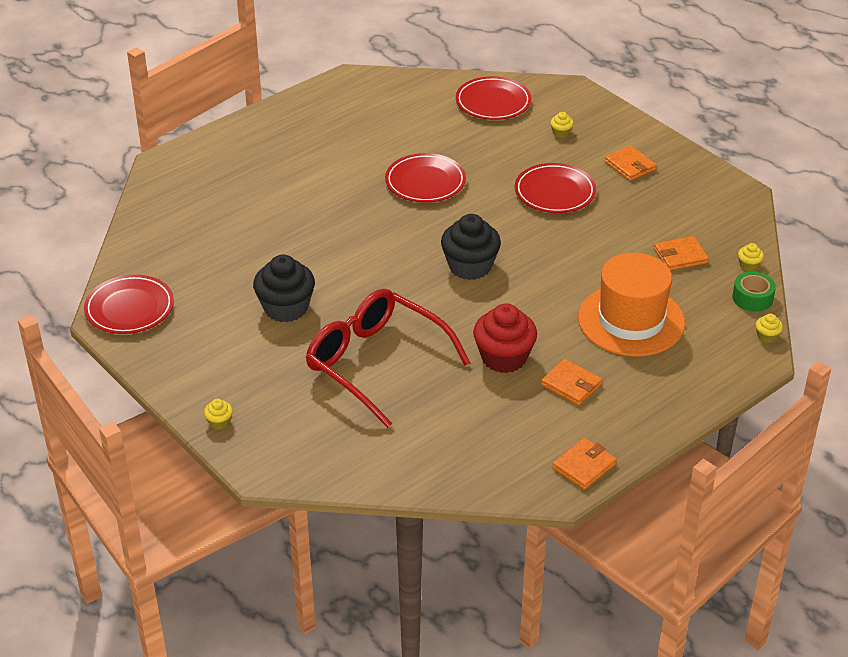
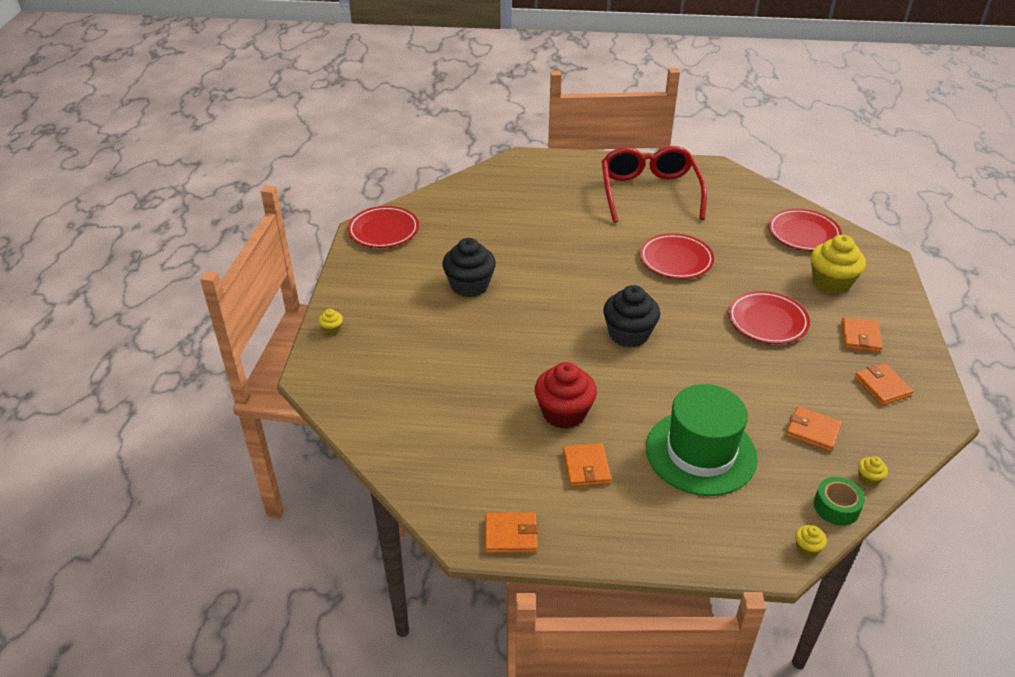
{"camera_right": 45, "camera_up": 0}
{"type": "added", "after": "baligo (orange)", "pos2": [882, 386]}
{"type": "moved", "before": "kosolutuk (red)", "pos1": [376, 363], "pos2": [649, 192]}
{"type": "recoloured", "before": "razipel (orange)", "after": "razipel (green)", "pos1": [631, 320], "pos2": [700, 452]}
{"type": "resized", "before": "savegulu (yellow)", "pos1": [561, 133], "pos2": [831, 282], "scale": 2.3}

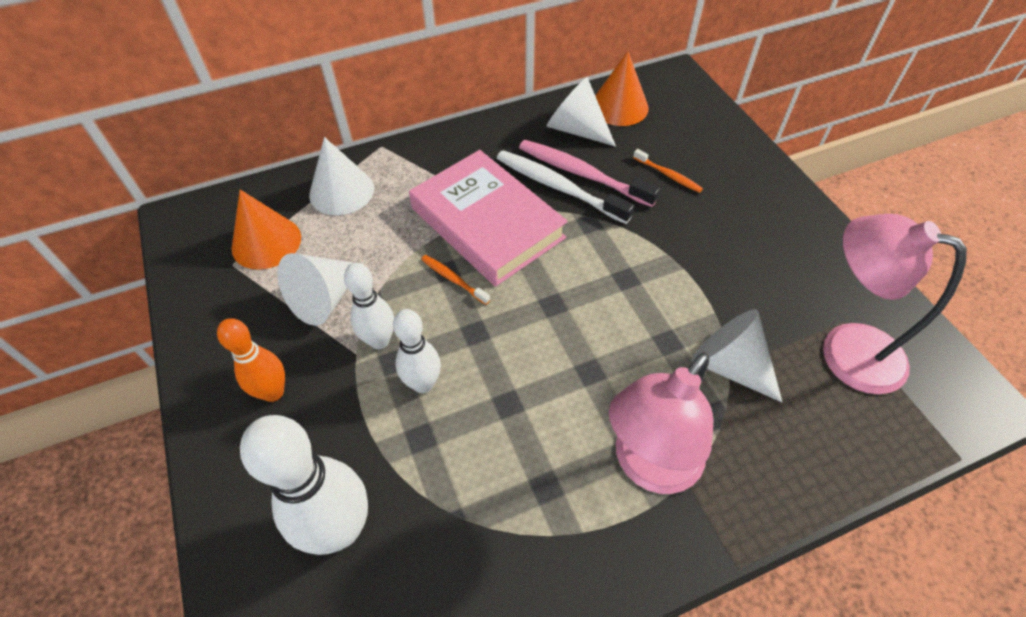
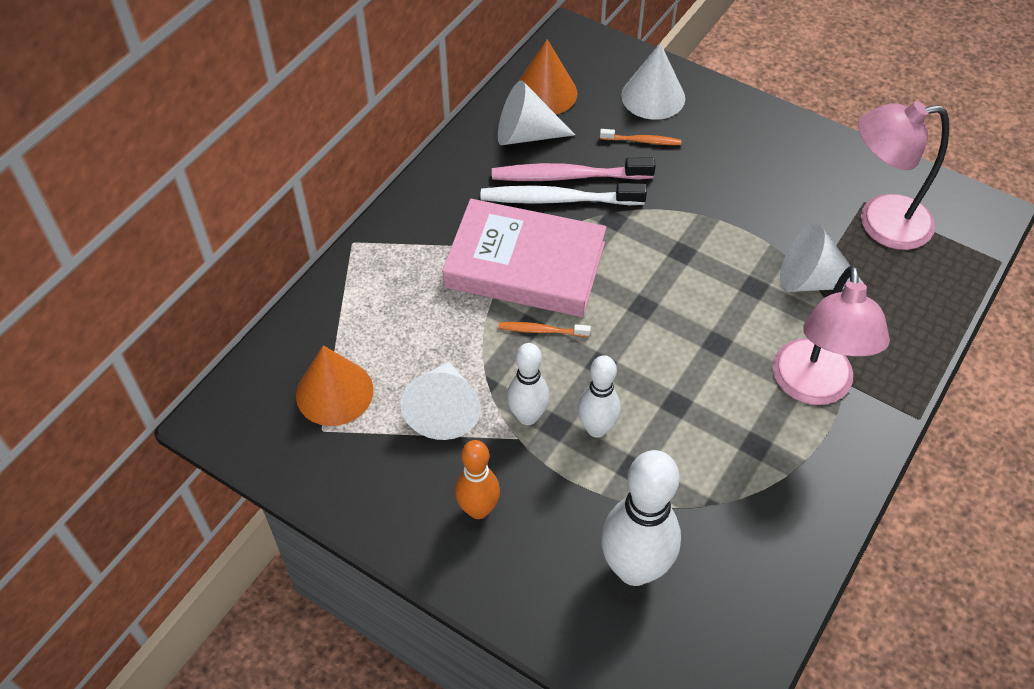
{"camera_right": -35, "camera_up": 0}
{"type": "moved", "before": "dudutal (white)", "pos1": [341, 191], "pos2": [653, 96]}

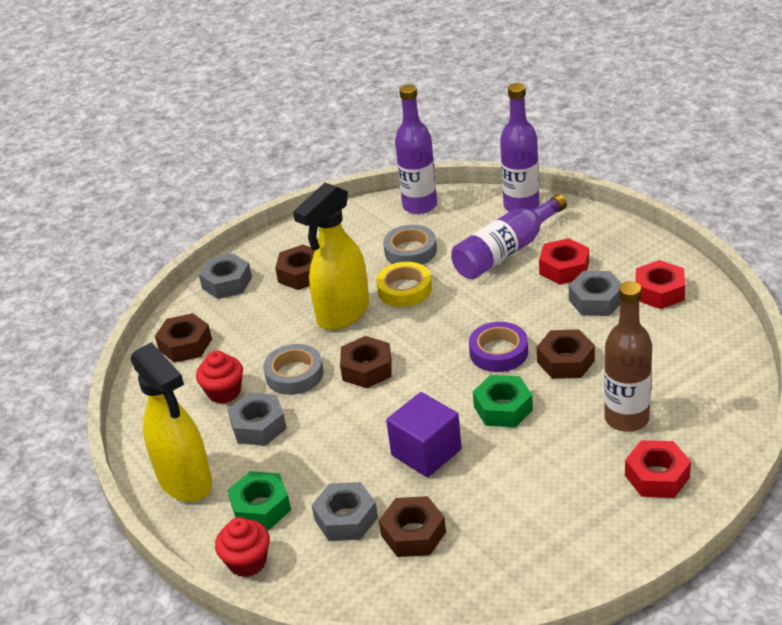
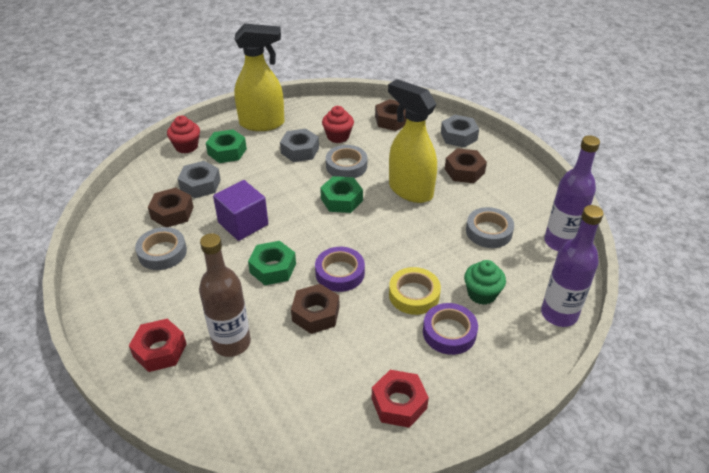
{"camera_right": 90, "camera_up": 5}
{"type": "removed", "before": "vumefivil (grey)", "pos1": [596, 300]}
{"type": "added", "after": "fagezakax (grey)", "pos2": [162, 252]}
{"type": "moved", "before": "fagezakax (yellow)", "pos1": [404, 289], "pos2": [414, 295]}
{"type": "replaced", "before": "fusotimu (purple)", "after": "savegulu (green)", "pos1": [506, 251], "pos2": [482, 294]}
{"type": "replaced", "before": "vumefivil (red)", "after": "fagezakax (purple)", "pos1": [564, 268], "pos2": [449, 332]}
{"type": "recoloured", "before": "vumefivil (brown)", "after": "vumefivil (green)", "pos1": [367, 369], "pos2": [341, 200]}
{"type": "turned", "before": "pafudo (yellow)", "pos1": [185, 481], "pos2": [262, 123], "turn": -150}

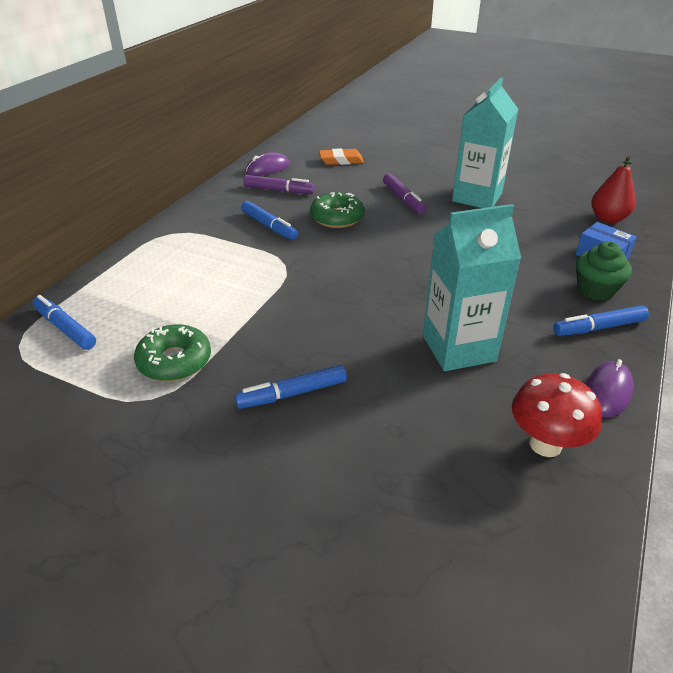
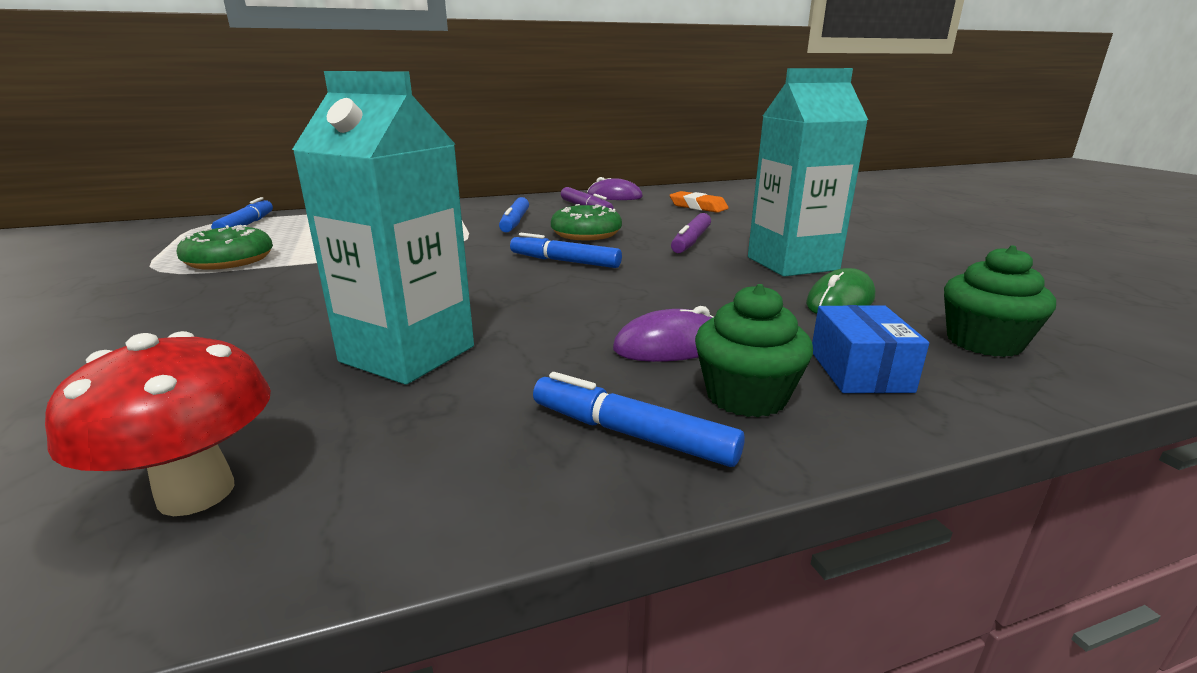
{"camera_right": 45, "camera_up": -15}
{"type": "added", "after": "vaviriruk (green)", "pos2": [840, 301]}
{"type": "moved", "before": "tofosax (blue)", "pos1": [292, 394], "pos2": [564, 261]}
{"type": "moved", "before": "vaviriruk (purple)", "pos1": [607, 392], "pos2": [670, 346]}
{"type": "replaced", "before": "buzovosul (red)", "after": "savegulu (green)", "pos1": [608, 218], "pos2": [983, 342]}

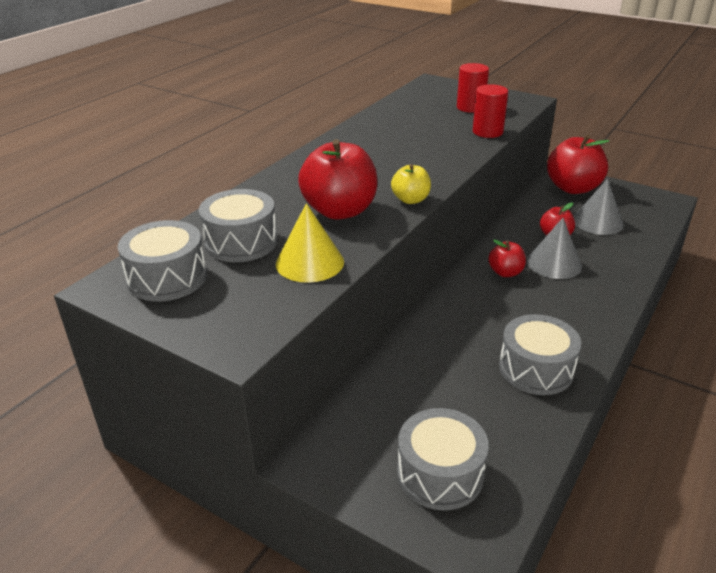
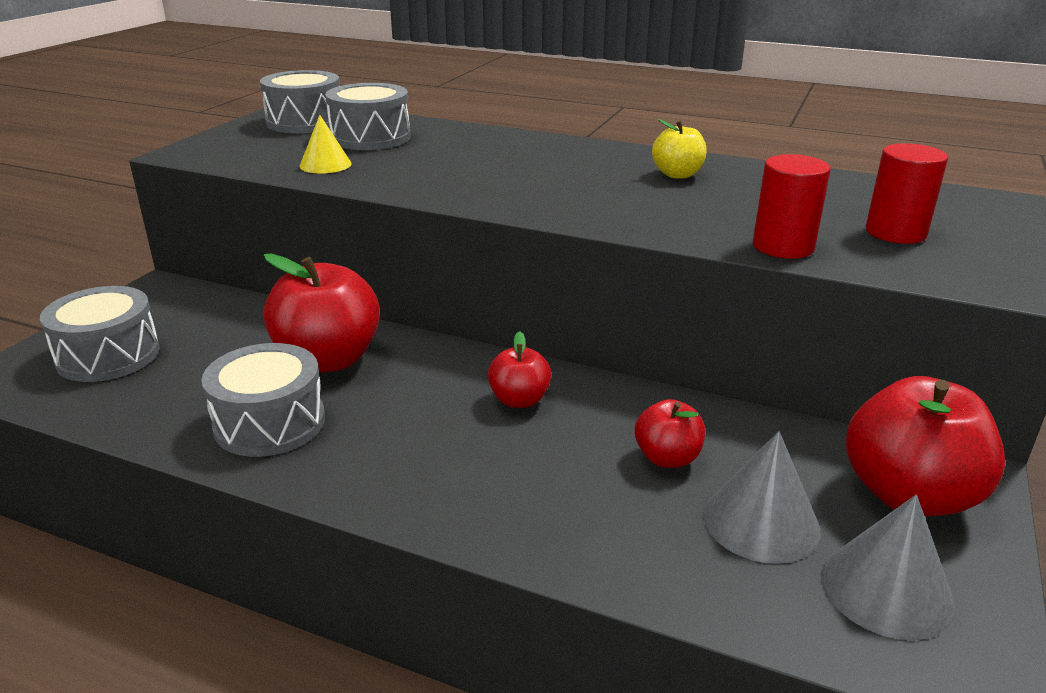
{"camera_right": 80, "camera_up": -5}
{"type": "moved", "before": "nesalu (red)", "pos1": [340, 211], "pos2": [328, 360]}
{"type": "moved", "before": "nesalu (yellow)", "pos1": [410, 200], "pos2": [677, 175]}
{"type": "moved", "before": "dudutal (grey)", "pos1": [554, 263], "pos2": [886, 589]}
{"type": "resized", "before": "dudutal (yellow)", "pos1": [310, 262], "pos2": [325, 164], "scale": 0.65}

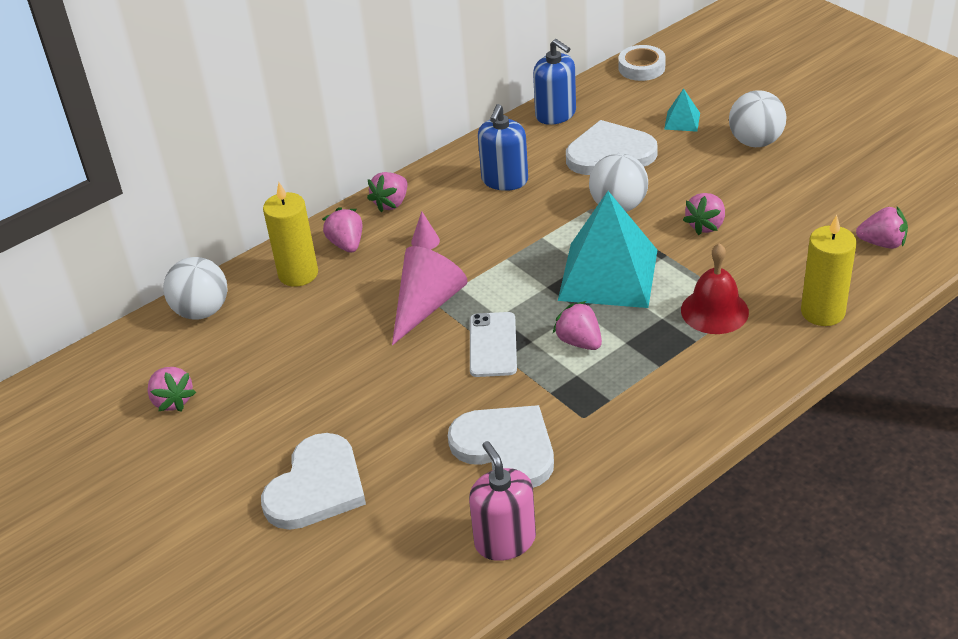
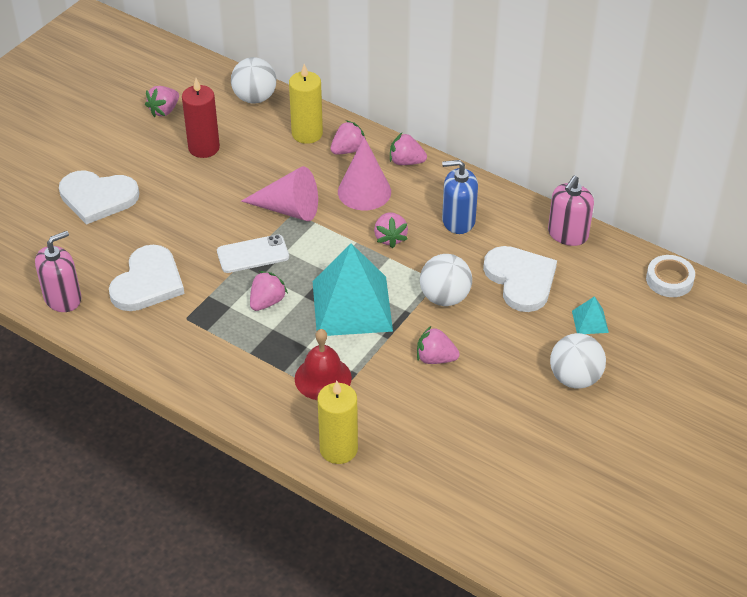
{"camera_right": 70, "camera_up": 5}
{"type": "added", "after": "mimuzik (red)", "pos2": [204, 148]}
{"type": "moved", "before": "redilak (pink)", "pos1": [882, 243], "pos2": [390, 238]}
{"type": "recoloured", "before": "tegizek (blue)", "after": "tegizek (pink)", "pos1": [555, 114], "pos2": [567, 234]}
{"type": "resized", "before": "dudutal (pink)", "pos1": [425, 241], "pos2": [364, 191], "scale": 2.31}

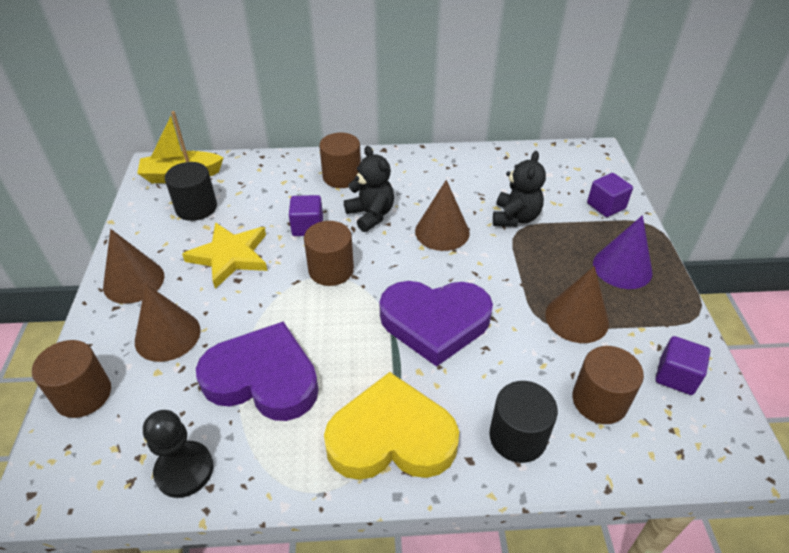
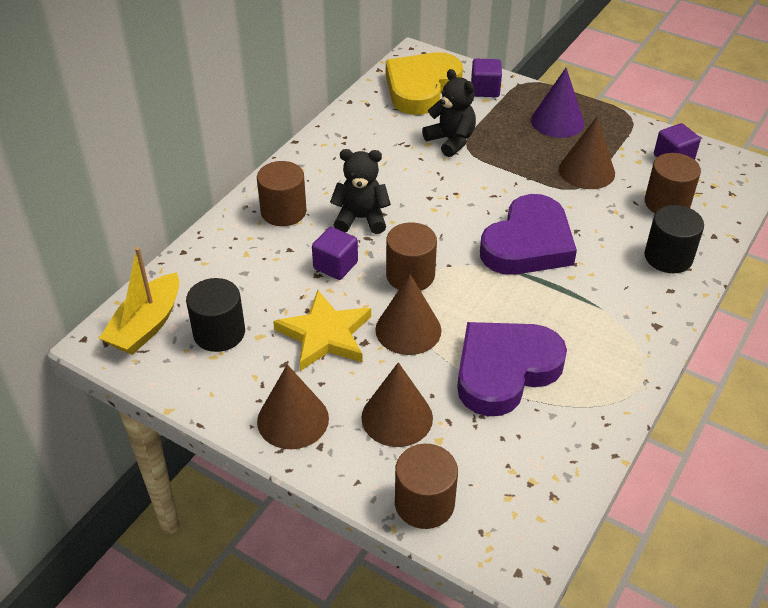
{"camera_right": -55, "camera_up": 0}
{"type": "removed", "before": "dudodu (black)", "pos1": [184, 470]}
{"type": "moved", "before": "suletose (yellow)", "pos1": [391, 437], "pos2": [421, 88]}
{"type": "moved", "before": "dudutal (brown)", "pos1": [442, 232], "pos2": [408, 330]}

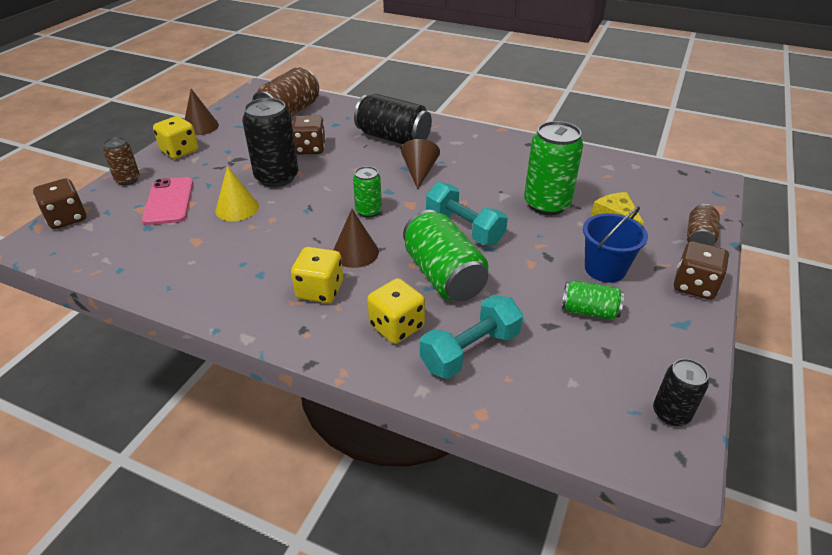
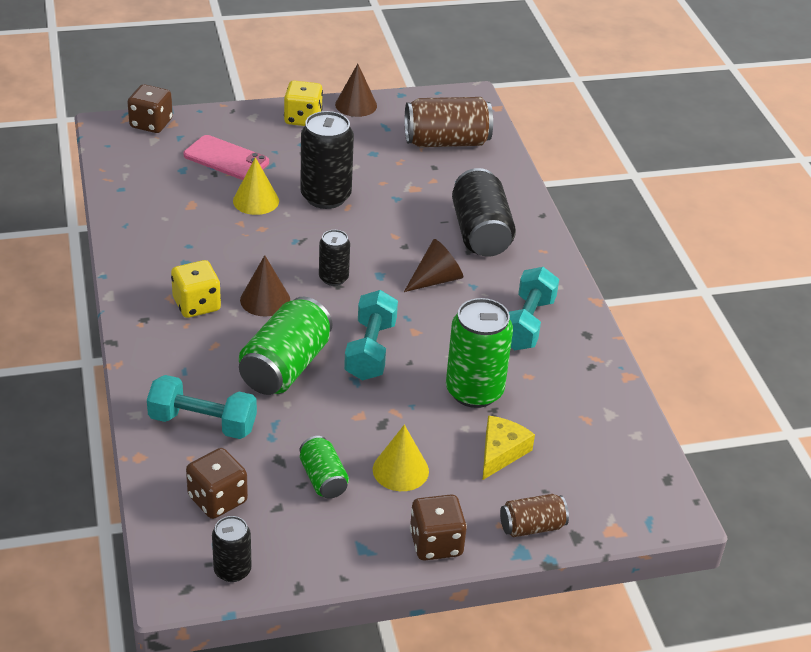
{"camera_right": 50, "camera_up": 0}
{"type": "removed", "before": "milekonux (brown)", "pos1": [128, 180]}
{"type": "removed", "before": "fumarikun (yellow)", "pos1": [396, 326]}
{"type": "added", "after": "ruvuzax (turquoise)", "pos2": [526, 324]}
{"type": "moved", "before": "fumarikun (brown)", "pos1": [310, 149], "pos2": [217, 499]}
{"type": "replaced", "before": "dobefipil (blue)", "after": "dudutal (yellow)", "pos1": [605, 269], "pos2": [400, 470]}
{"type": "recoloured", "before": "milekonux (green)", "after": "milekonux (black)", "pos1": [368, 211], "pos2": [333, 278]}
{"type": "turned", "before": "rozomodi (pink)", "pos1": [169, 201], "pos2": [226, 159], "turn": 75}

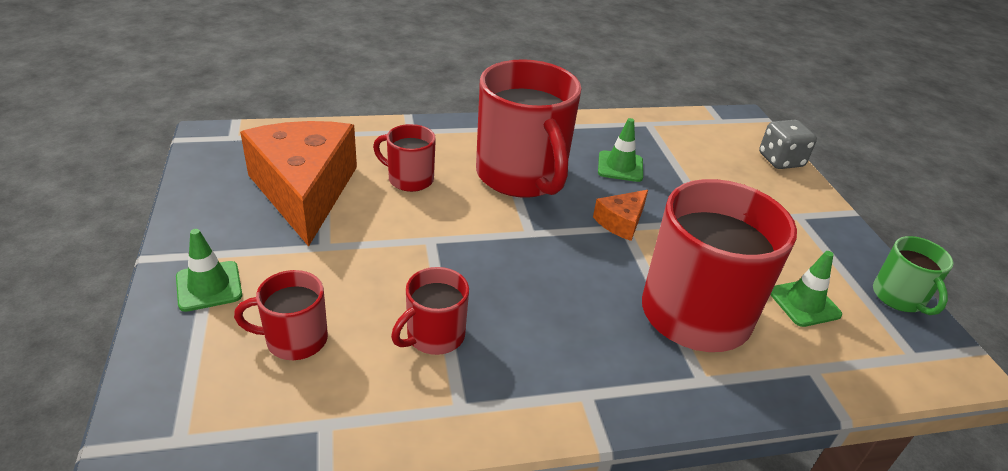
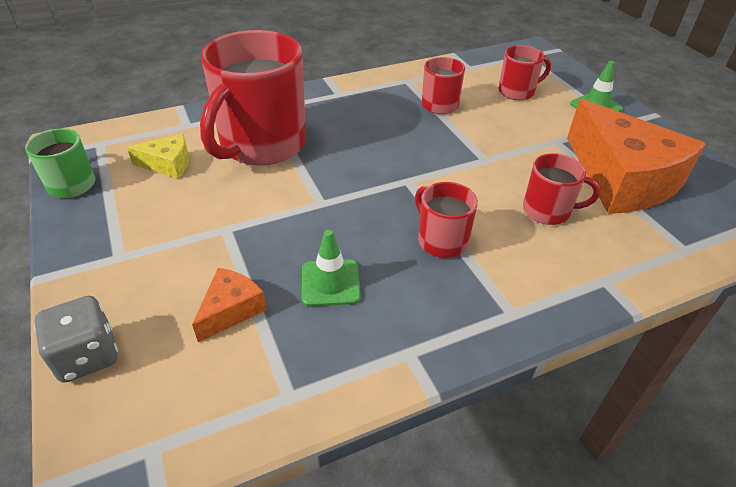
{"camera_right": 170, "camera_up": 5}
{"type": "moved", "before": "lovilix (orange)", "pos1": [621, 222], "pos2": [231, 310]}
{"type": "replaced", "before": "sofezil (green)", "after": "lovilix (yellow)", "pos1": [804, 303], "pos2": [168, 164]}
{"type": "resized", "before": "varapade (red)", "pos1": [521, 176], "pos2": [441, 240], "scale": 0.48}

